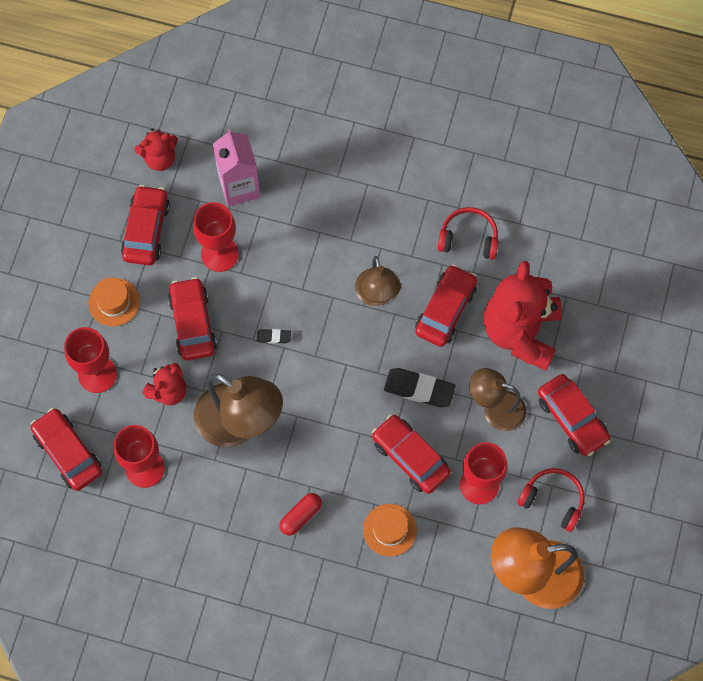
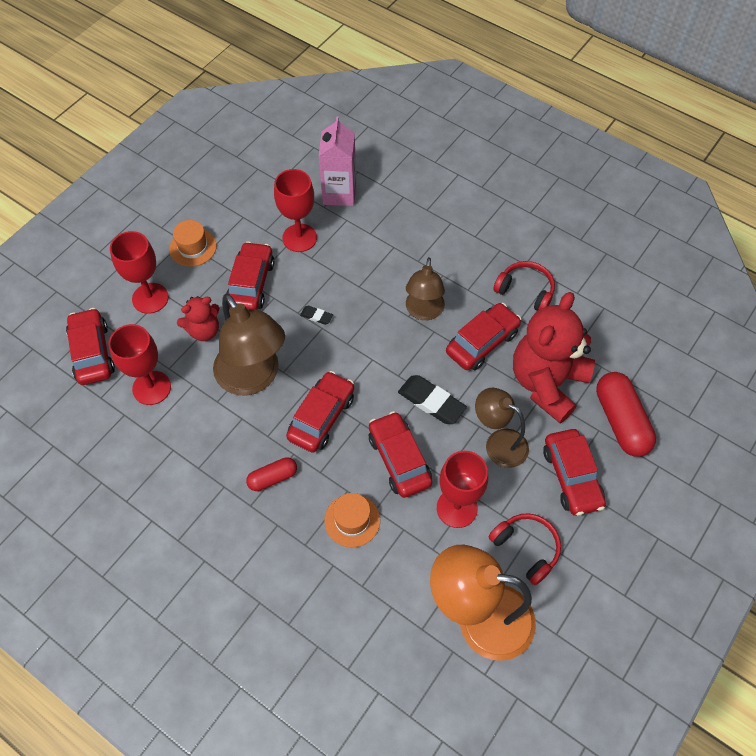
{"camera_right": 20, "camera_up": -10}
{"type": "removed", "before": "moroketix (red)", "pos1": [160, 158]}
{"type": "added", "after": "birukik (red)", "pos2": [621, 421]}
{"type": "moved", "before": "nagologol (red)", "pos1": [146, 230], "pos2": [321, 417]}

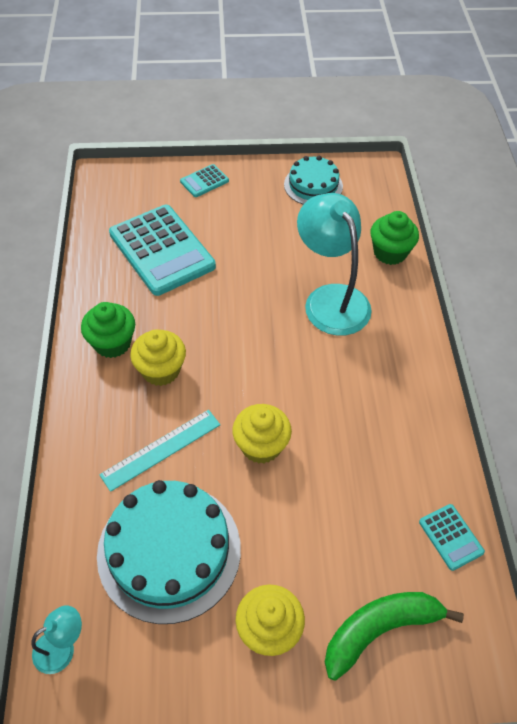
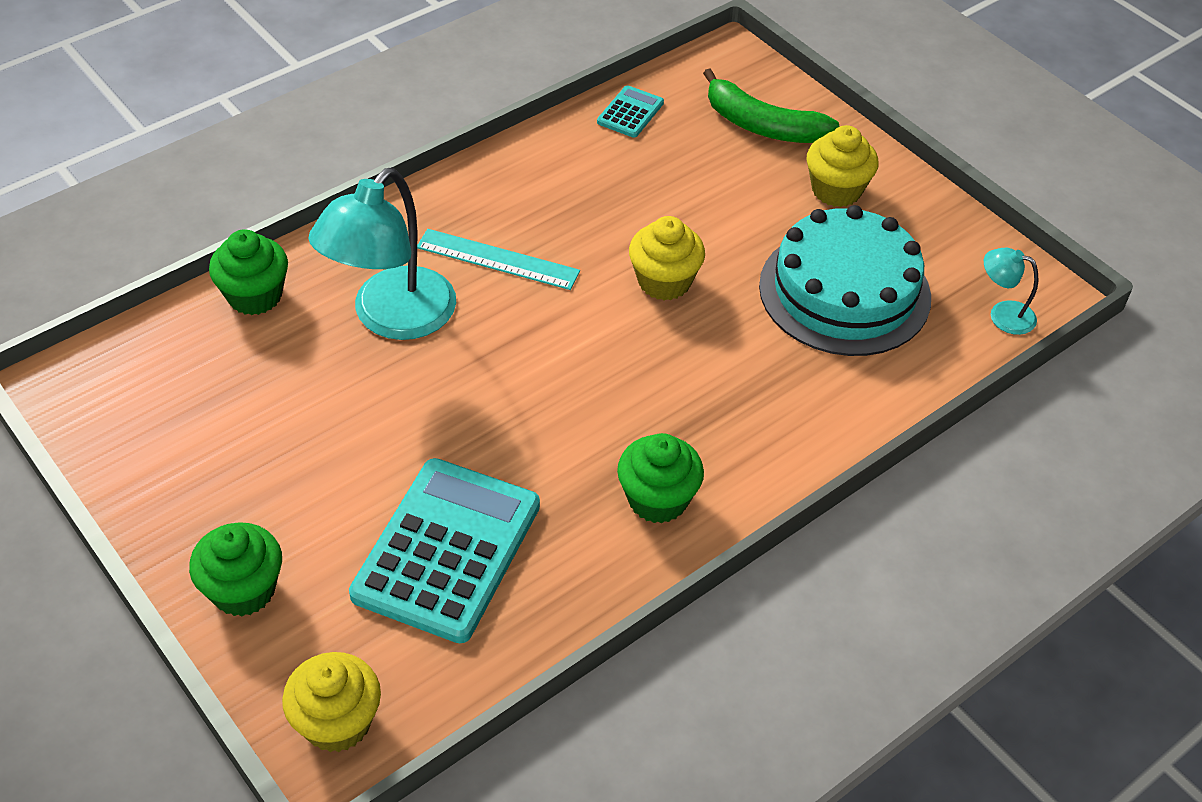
{"camera_right": -125, "camera_up": -5}
{"type": "removed", "before": "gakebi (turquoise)", "pos1": [313, 185]}
{"type": "moved", "before": "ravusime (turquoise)", "pos1": [161, 449], "pos2": [498, 259]}
{"type": "moved", "before": "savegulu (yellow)", "pos1": [161, 370], "pos2": [337, 722]}
{"type": "replaced", "before": "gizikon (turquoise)", "after": "savegulu (green)", "pos1": [204, 181], "pos2": [243, 590]}

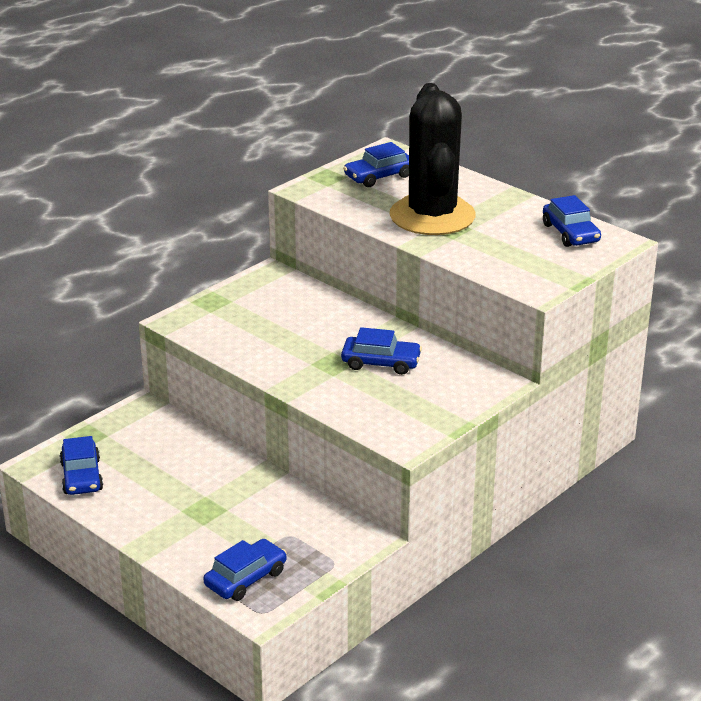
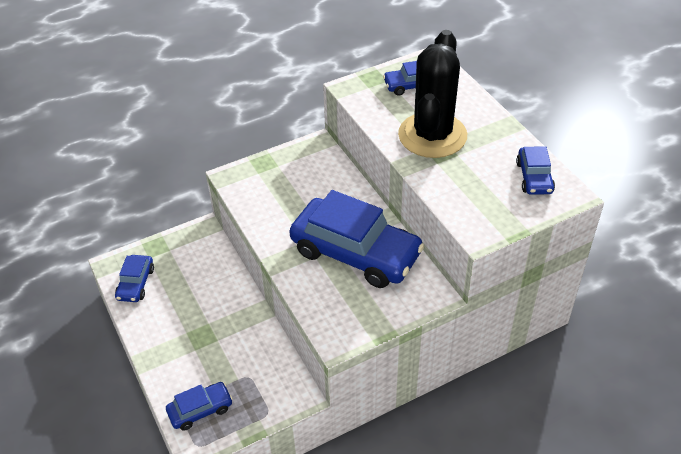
{"camera_right": 20, "camera_up": 15}
{"type": "resized", "before": "nagologol (blue)", "pos1": [381, 363], "pos2": [355, 253], "scale": 2.13}

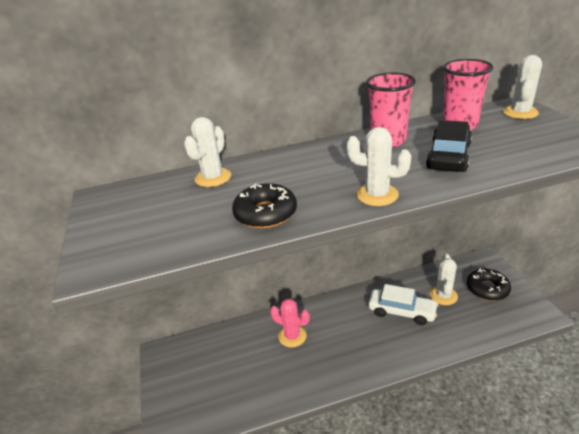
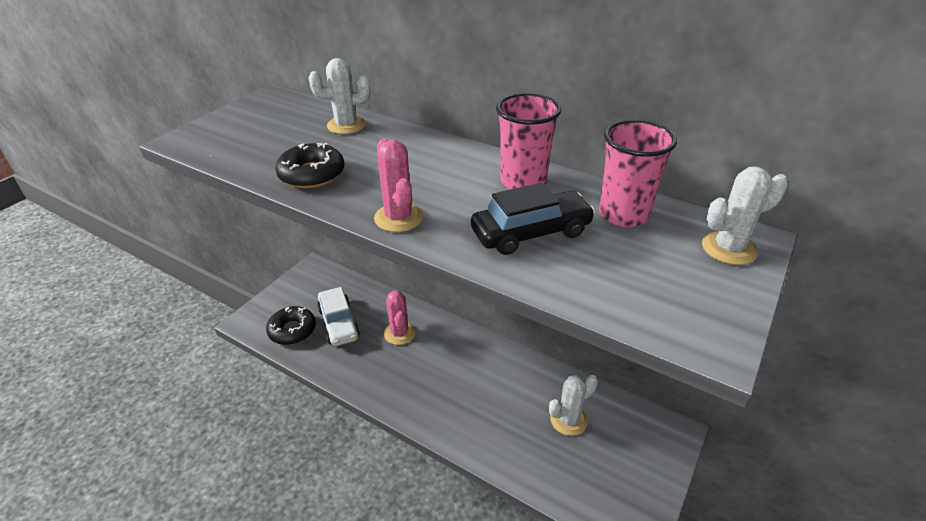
{"camera_right": 45, "camera_up": 5}
{"type": "moved", "before": "nagologol (white)", "pos1": [401, 311], "pos2": [339, 323]}
{"type": "moved", "before": "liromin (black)", "pos1": [487, 289], "pos2": [292, 330]}
{"type": "recoloured", "before": "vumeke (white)", "after": "vumeke (pink)", "pos1": [377, 195], "pos2": [398, 218]}

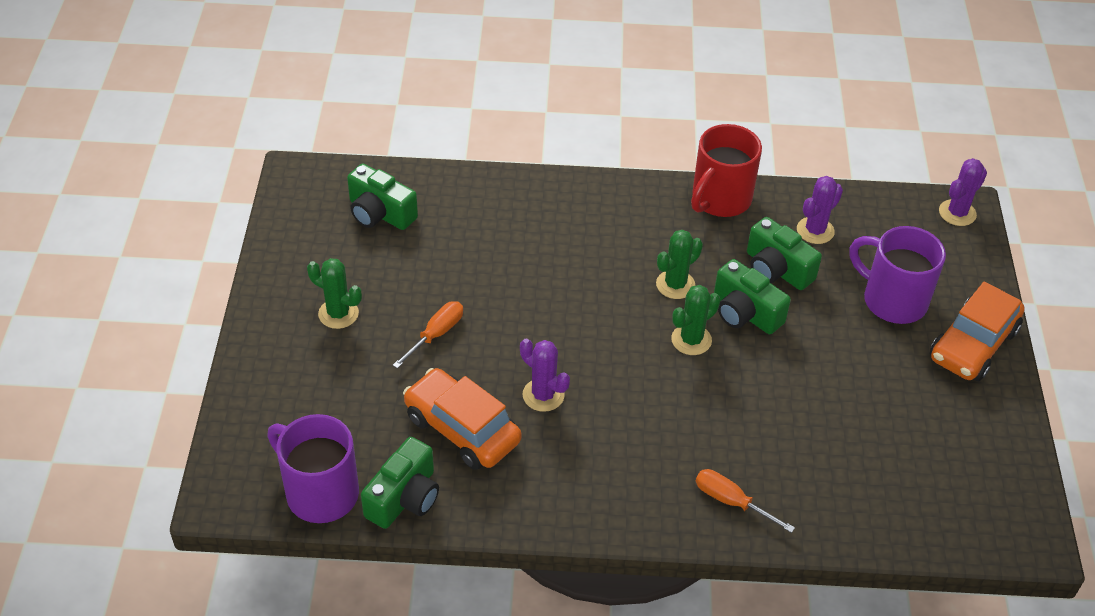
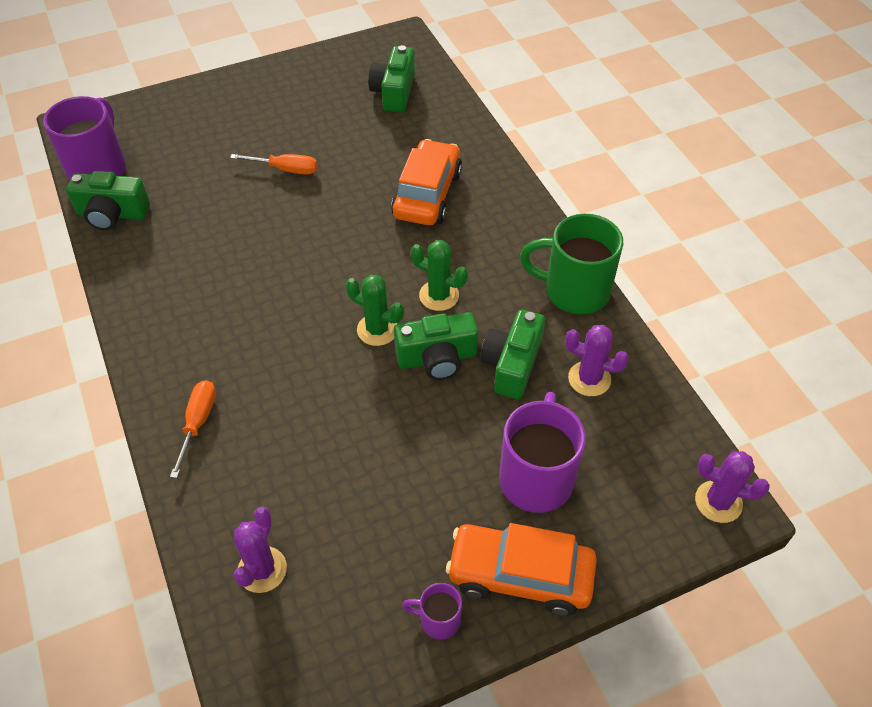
{"camera_right": 65, "camera_up": 5}
{"type": "removed", "before": "vumeke (green)", "pos1": [338, 314]}
{"type": "added", "after": "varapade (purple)", "pos2": [438, 619]}
{"type": "moved", "before": "nagologol (orange)", "pos1": [462, 429], "pos2": [427, 194]}
{"type": "moved", "before": "vumeke (purple)", "pos1": [543, 395], "pos2": [262, 569]}
{"type": "recoloured", "before": "varapade (red)", "after": "varapade (green)", "pos1": [720, 200], "pos2": [574, 291]}
{"type": "turned", "before": "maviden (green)", "pos1": [745, 313], "pos2": [437, 358], "turn": -120}

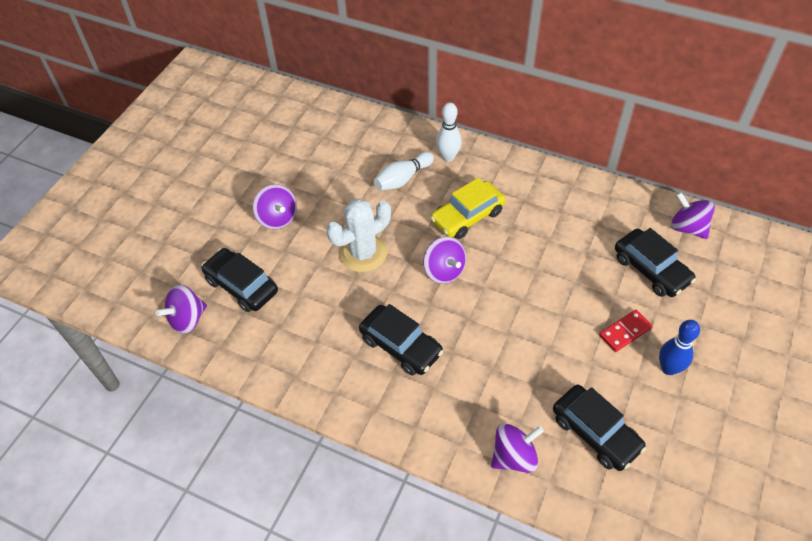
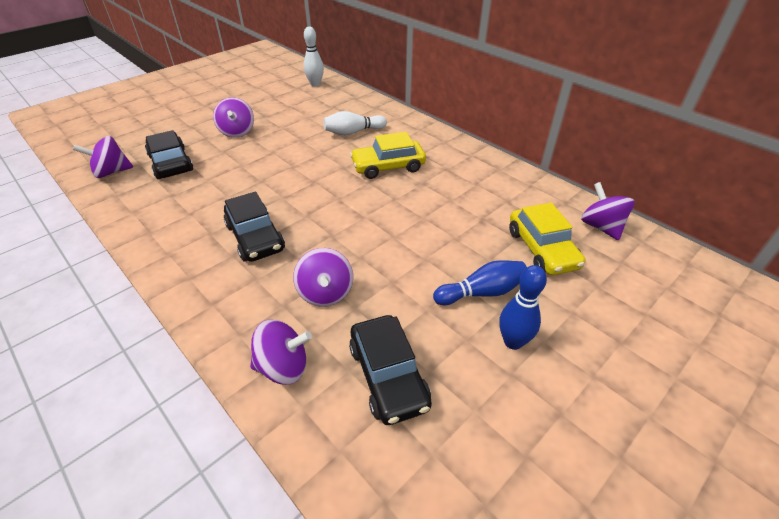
{"camera_right": 20, "camera_up": -10}
{"type": "removed", "before": "vumeke (white)", "pos1": [363, 253]}
{"type": "moved", "before": "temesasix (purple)", "pos1": [444, 271], "pos2": [325, 293]}
{"type": "moved", "before": "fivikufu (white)", "pos1": [448, 157], "pos2": [315, 84]}
{"type": "replaced", "before": "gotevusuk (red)", "after": "fivikufu (blue)", "pos1": [625, 332], "pos2": [482, 292]}
{"type": "recoloured", "before": "nagologol (black)", "after": "nagologol (yellow)", "pos1": [651, 269], "pos2": [542, 249]}

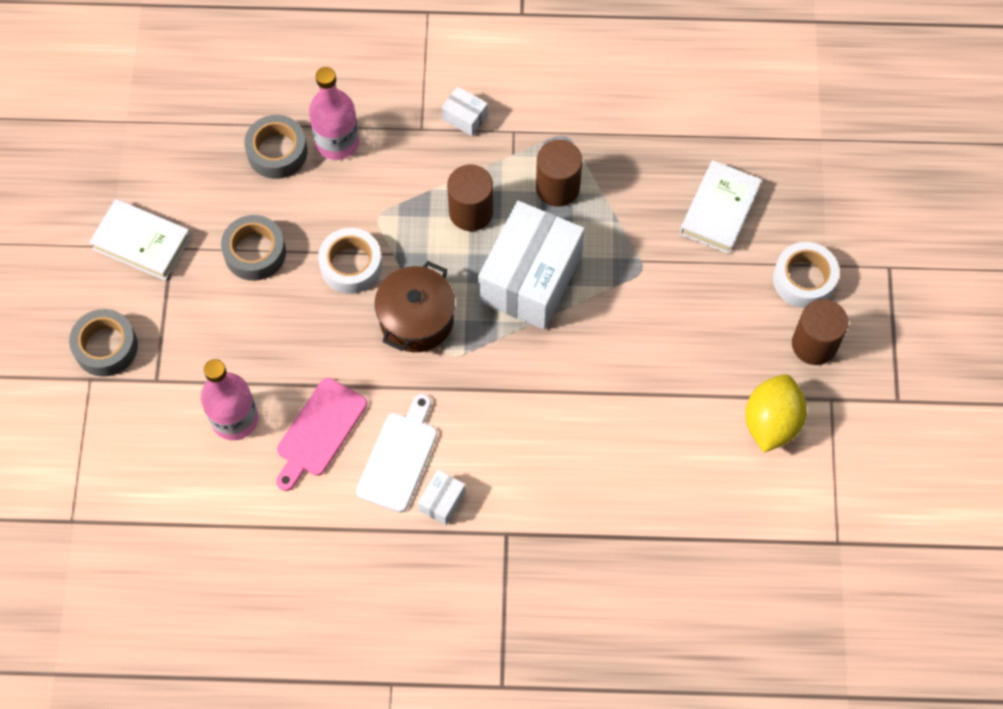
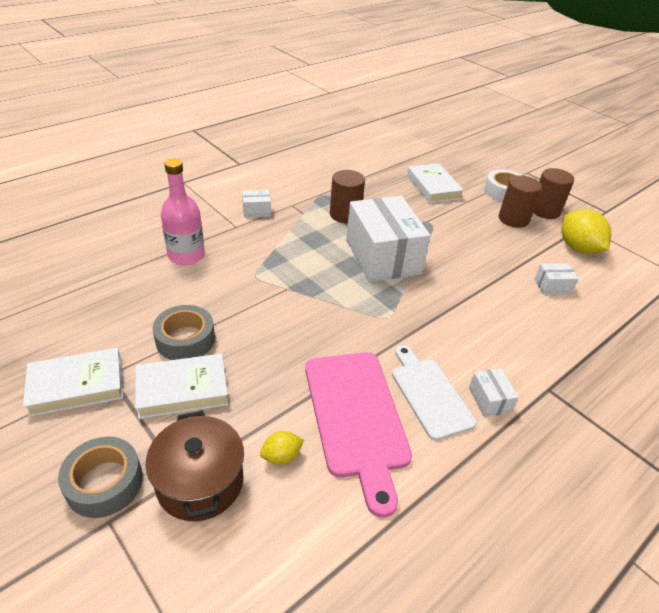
{"camera_right": -45, "camera_up": -25}
{"type": "removed", "before": "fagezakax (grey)", "pos1": [277, 152]}
{"type": "removed", "before": "fagezakax (white)", "pos1": [351, 265]}
{"type": "added", "after": "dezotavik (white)", "pos2": [182, 390]}
{"type": "added", "after": "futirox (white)", "pos2": [552, 286]}
{"type": "moved", "before": "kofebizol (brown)", "pos1": [416, 319], "pos2": [200, 482]}
{"type": "moved", "before": "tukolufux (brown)", "pos1": [471, 212], "pos2": [513, 219]}
{"type": "replaced", "before": "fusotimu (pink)", "after": "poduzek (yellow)", "pos1": [235, 419], "pos2": [281, 456]}
{"type": "resized", "before": "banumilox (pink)", "pos1": [319, 431], "pos2": [356, 417], "scale": 1.5}

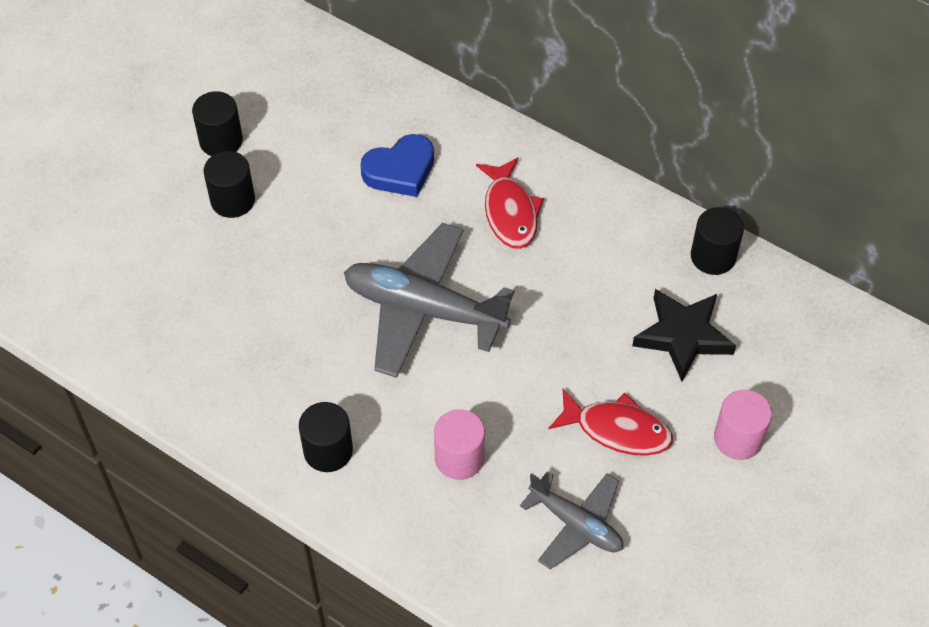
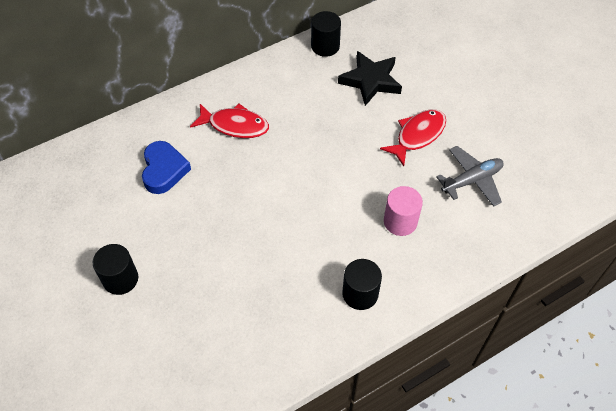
{"camera_right": -65, "camera_up": 0}
{"type": "removed", "before": "tukolufux (black)", "pos1": [221, 141]}
{"type": "removed", "before": "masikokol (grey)", "pos1": [424, 309]}
{"type": "removed", "before": "tukolufux (pink)", "pos1": [738, 438]}

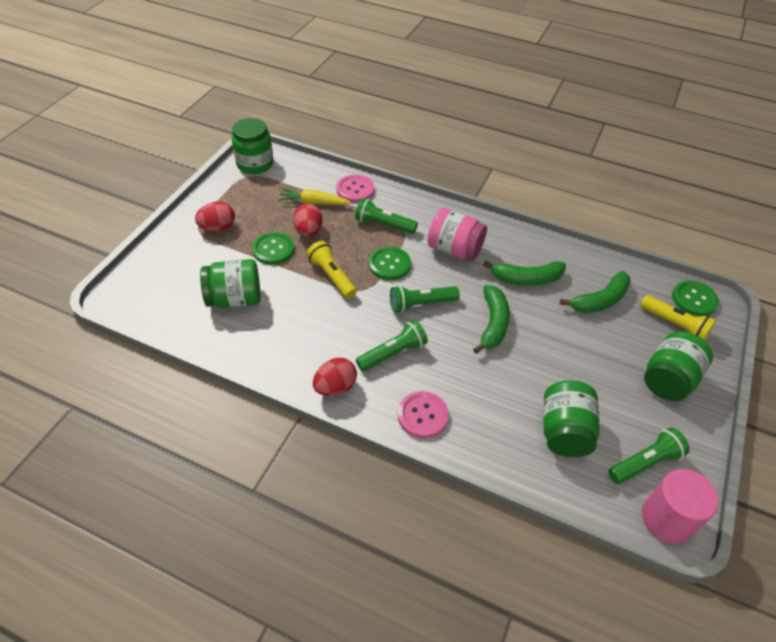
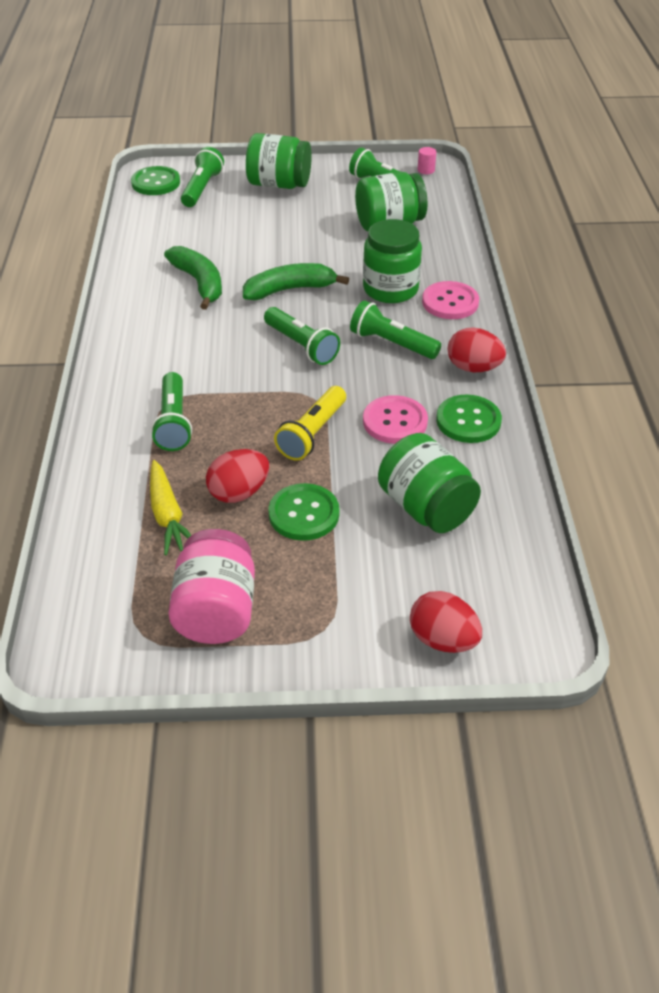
{"camera_right": -115, "camera_up": -5}
{"type": "removed", "before": "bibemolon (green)", "pos1": [600, 300]}
{"type": "moved", "before": "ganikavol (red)", "pos1": [218, 227], "pos2": [443, 640]}
{"type": "moved", "before": "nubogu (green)", "pos1": [255, 164], "pos2": [390, 289]}
{"type": "moved", "before": "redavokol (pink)", "pos1": [355, 190], "pos2": [395, 421]}
{"type": "moved", "before": "redavokol (green)", "pos1": [389, 264], "pos2": [468, 421]}
{"type": "moved", "before": "nubogu (pink)", "pos1": [454, 249], "pos2": [216, 611]}
{"type": "recoloured", "before": "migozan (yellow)", "after": "migozan (green)", "pos1": [675, 325], "pos2": [202, 188]}
{"type": "resized", "before": "tukolufux (pink)", "pos1": [667, 519], "pos2": [426, 170], "scale": 0.4}

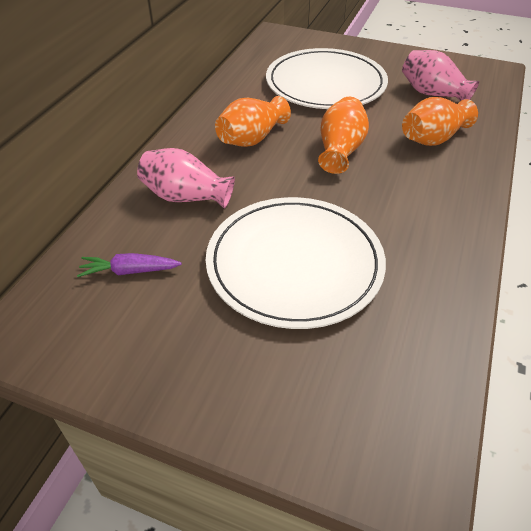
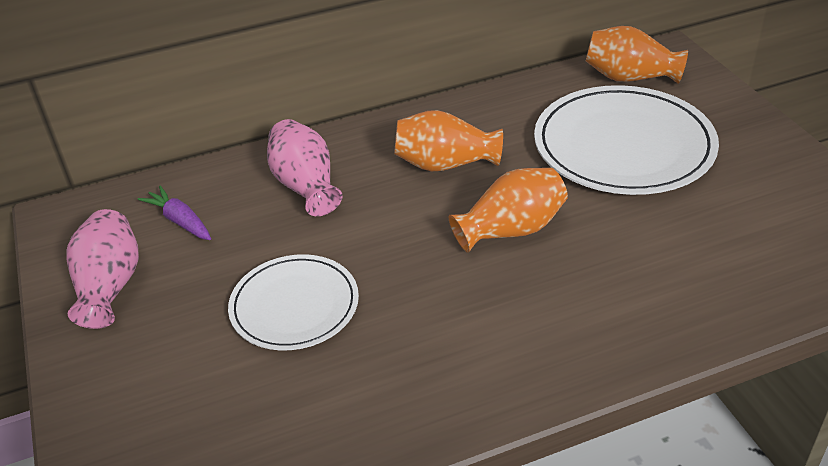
{"camera_right": 50, "camera_up": -5}
{"type": "moved", "before": "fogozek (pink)", "pos1": [432, 94], "pos2": [110, 286]}
{"type": "moved", "before": "fogozek (orange)", "pos1": [433, 139], "pos2": [629, 77]}
{"type": "resized", "before": "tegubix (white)", "pos1": [294, 264], "pos2": [294, 306], "scale": 0.61}

